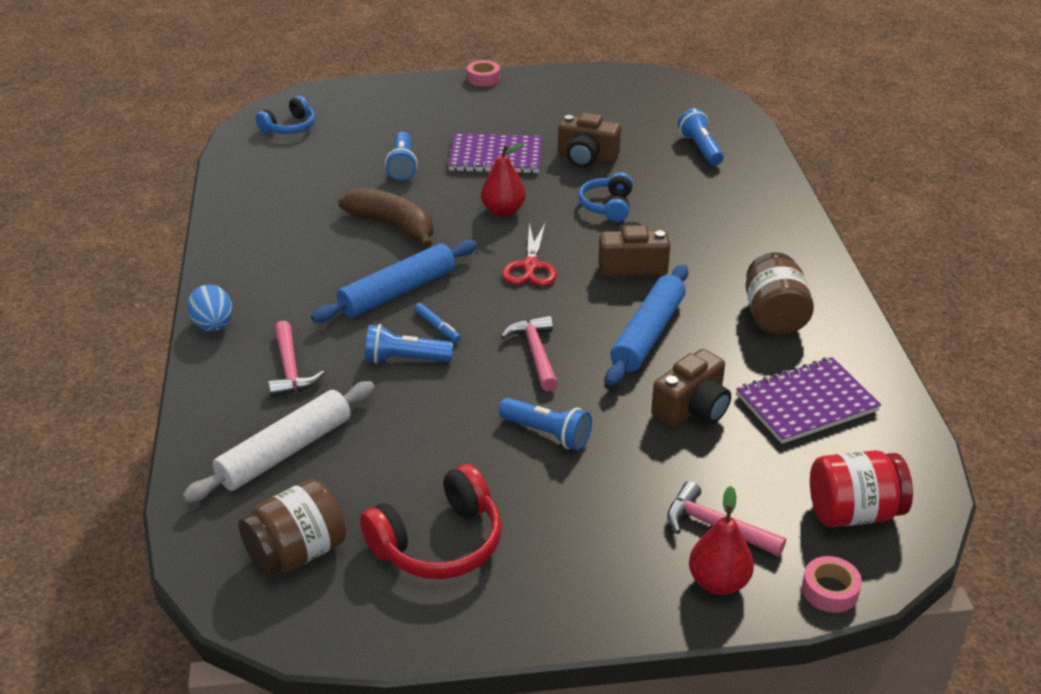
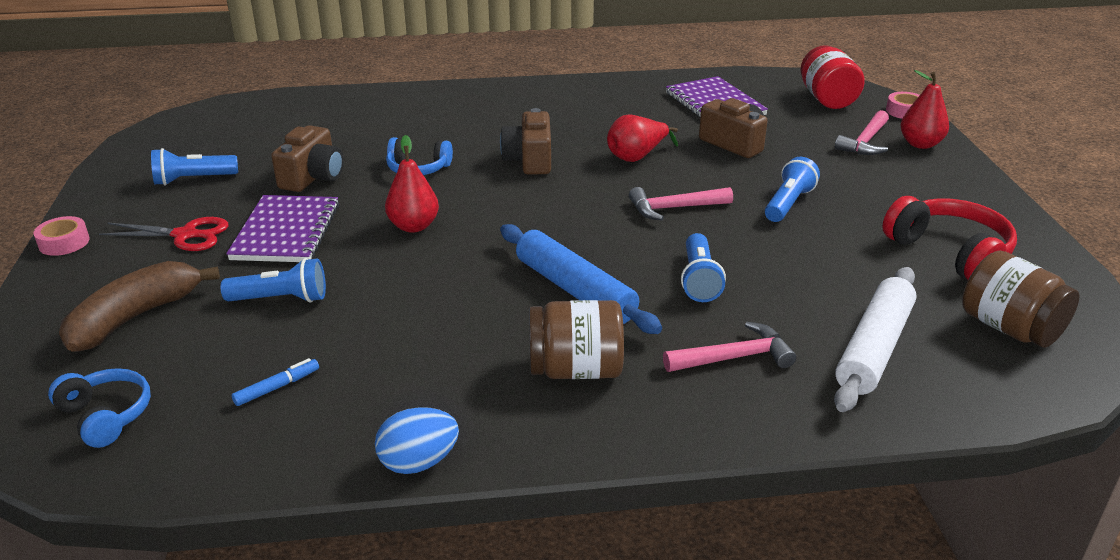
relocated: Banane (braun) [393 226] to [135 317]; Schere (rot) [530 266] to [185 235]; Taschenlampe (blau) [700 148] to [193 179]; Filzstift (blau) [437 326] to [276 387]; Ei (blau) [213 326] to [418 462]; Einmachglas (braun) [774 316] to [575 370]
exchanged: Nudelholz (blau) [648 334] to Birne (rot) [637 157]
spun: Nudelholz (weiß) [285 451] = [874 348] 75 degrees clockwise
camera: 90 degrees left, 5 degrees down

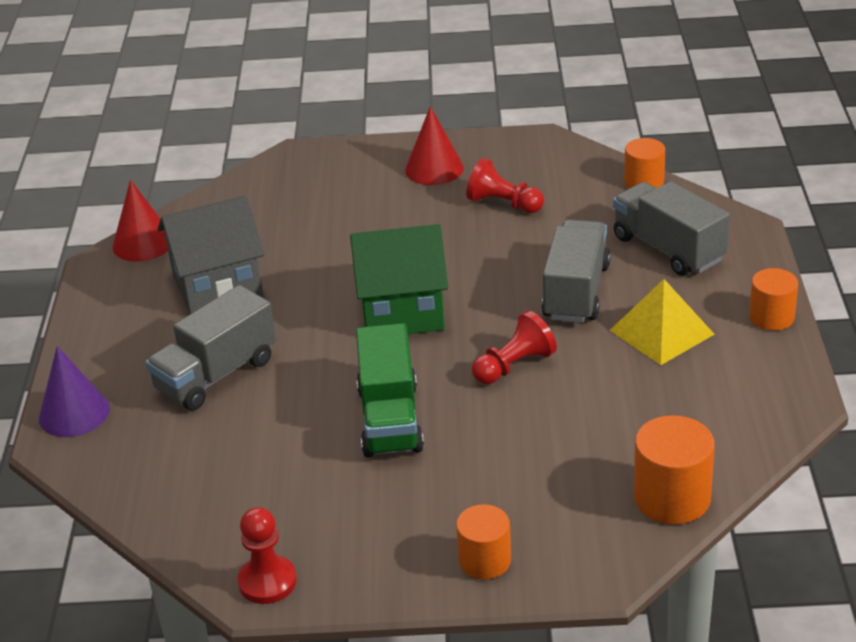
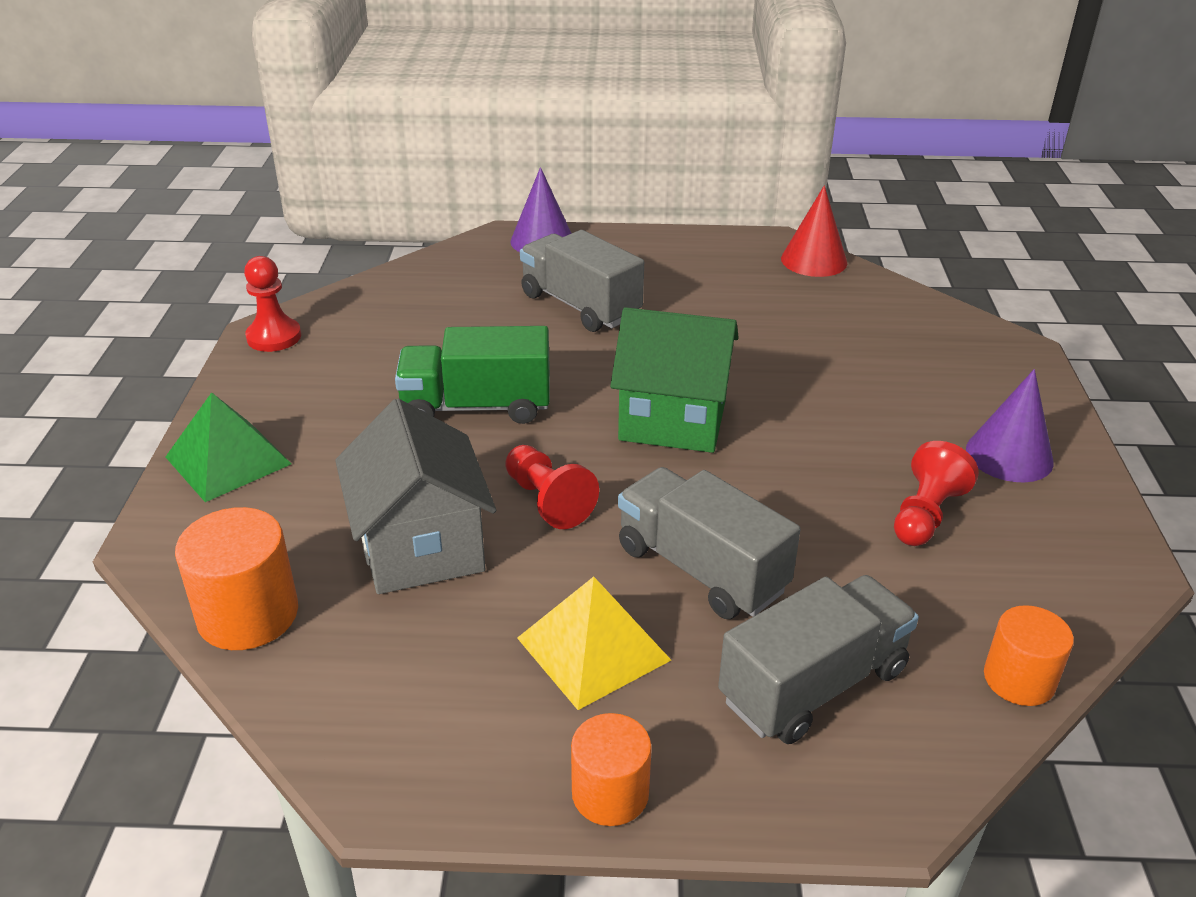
relocated: Haus (grau) [218 287] to [421 547]
exchanged: Vollzylinder (orange) [485 560] to Pyramide (grün) [228 460]
colour: Kegel (rot) [434 169] to Kegel (lila) [1009 455]
spun: Haus (grün) [402 312] = [673 420] 75 degrees counterclockwise; Lastwagen (grau) [576 292] = [701 569] 150 degrees counterclockwise
camera: 90 degrees right, 0 degrees up

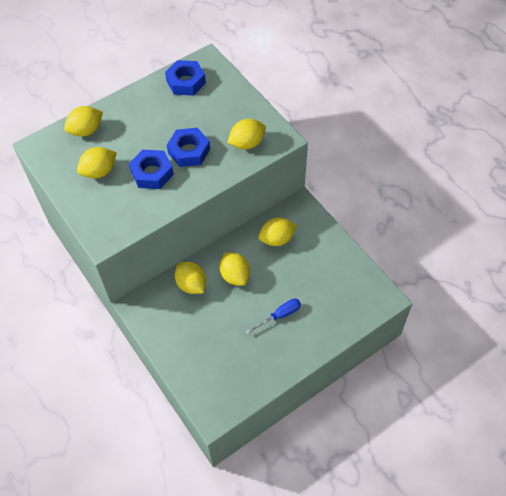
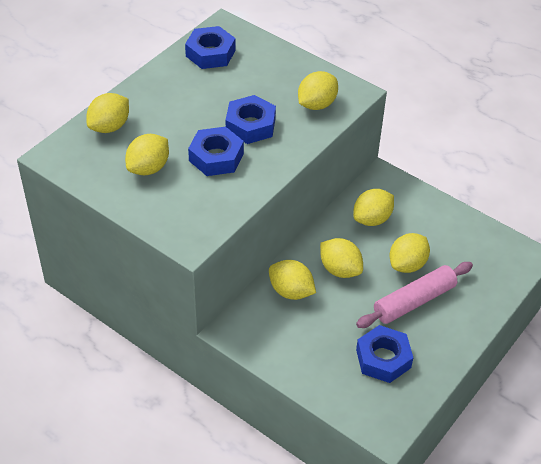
appeared: Sechskantmutter (blau) [383 358]; Zitrone (gelb) [407 264]
exchanged: Schraubenzieher (blau) [279 315] to Nudelholz (rosa) [414 301]
camera: 20 degrees left, 10 degrees down

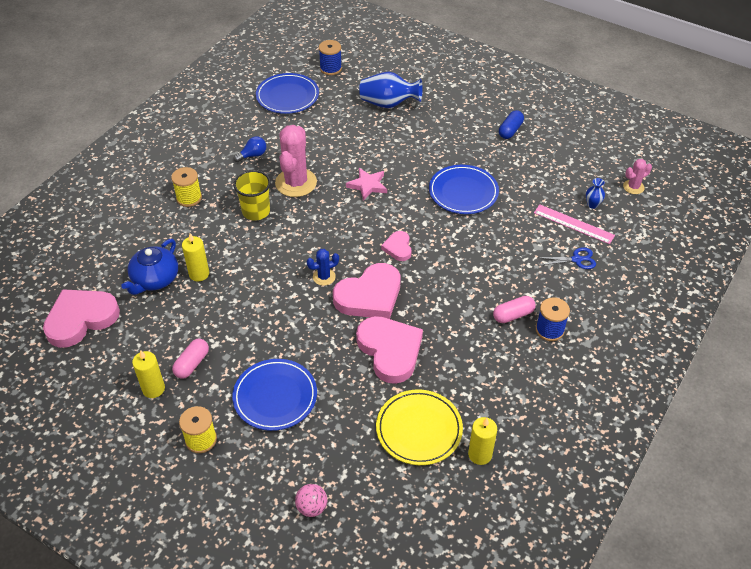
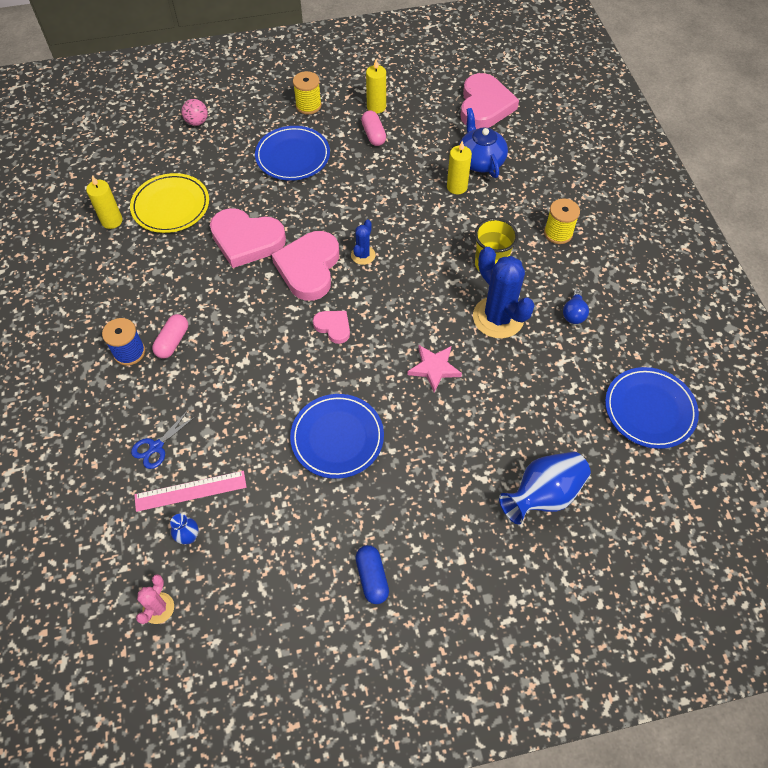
missing: Garnrolle (blau) [330 68]
colour: Kaktus (rosa) [296 183] to Kaktus (blau) [498 317]
camera: 135 degrees right, 10 degrees up

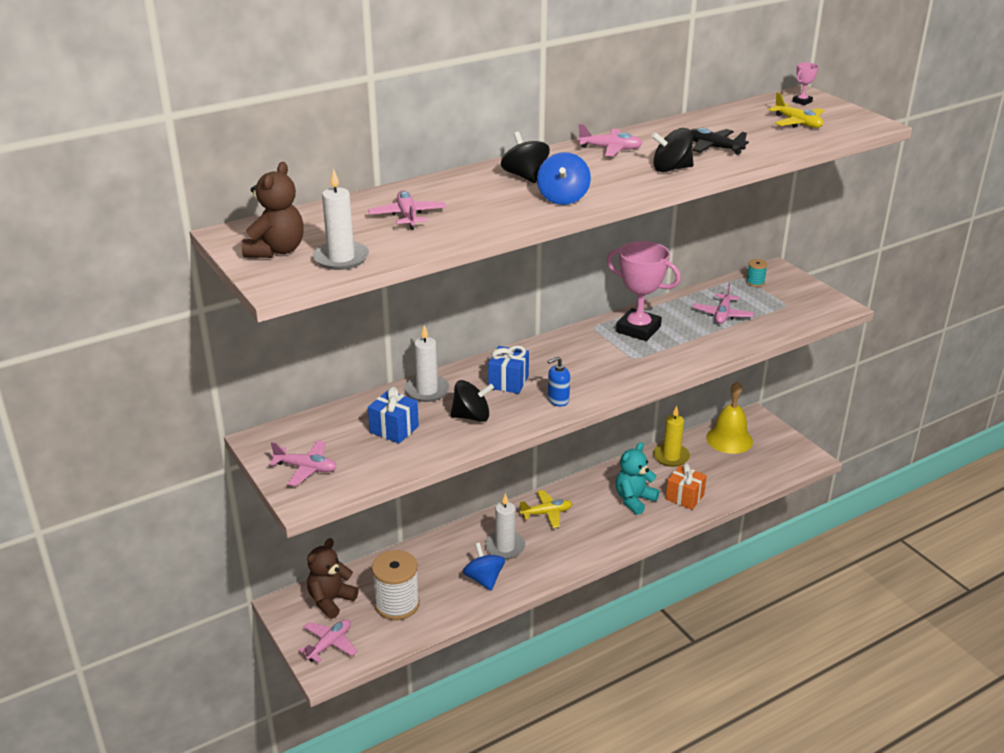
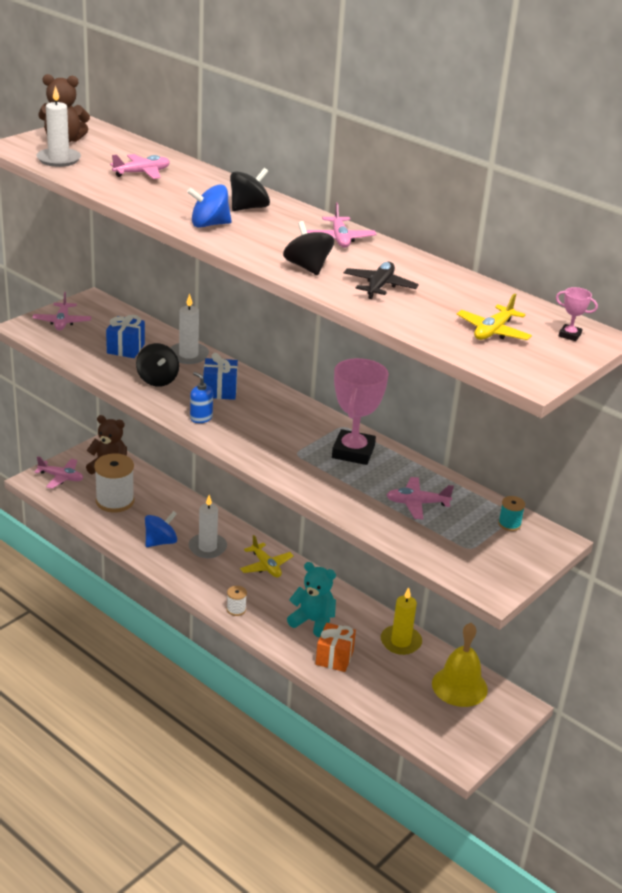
appeared: Garnrolle (weiß) [236 609]
camera: 70 degrees right, 0 degrees up

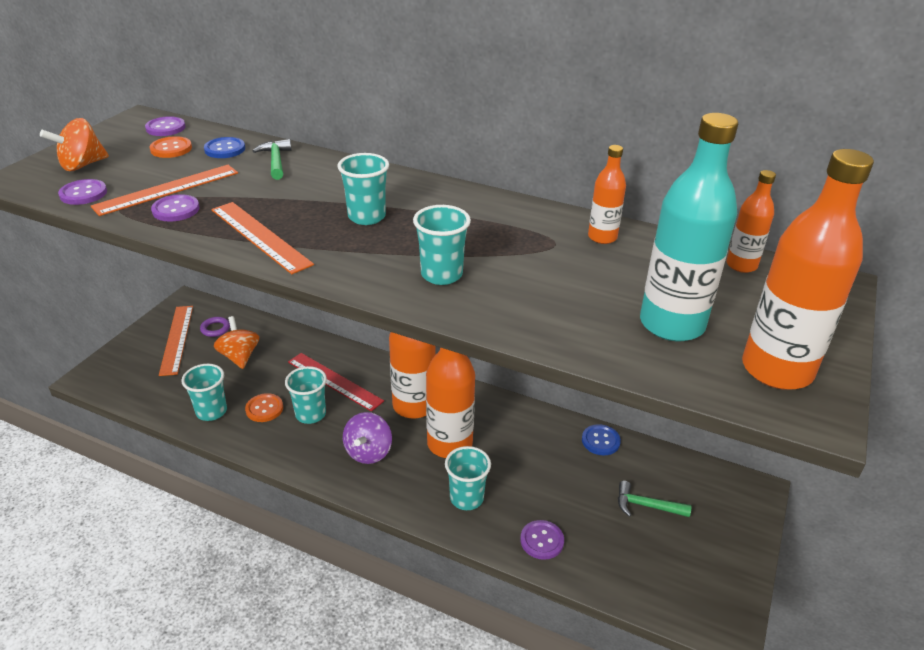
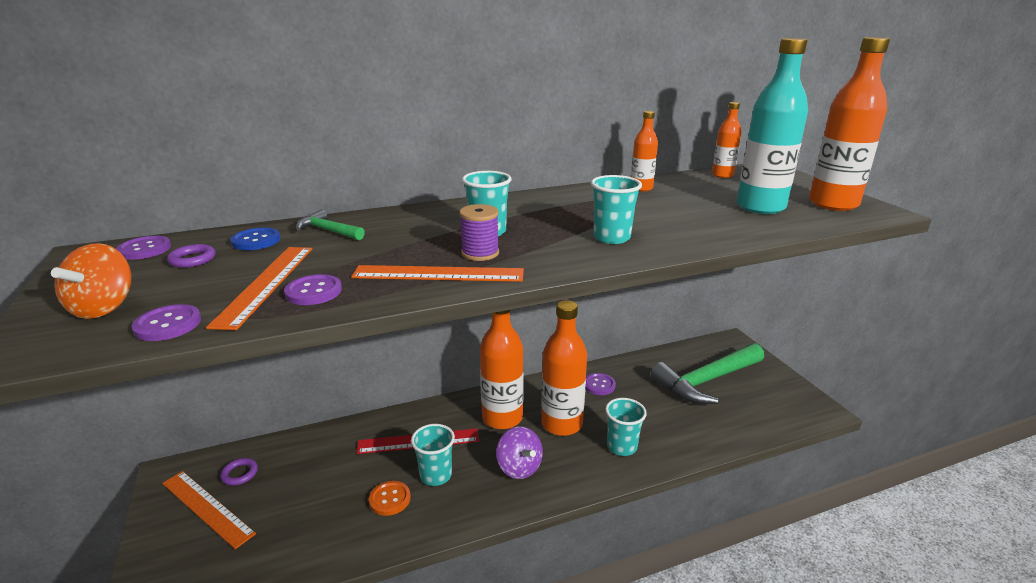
missing: Becher (türkis) [211 411]; Kreisel (orange) [239 356]; Knopf (blau) [600 441]
appeared: Garnrolle (lila) [480 253]
relocated: Knopf (lila) [542 541] to [599 385]
exchanged: Knopf (orange) [171 149] to Ring (lila) [192 259]
size: Hammer (grün) [646 506] = [706 381] x2.24
camera: 45 degrees left, 10 degrees down

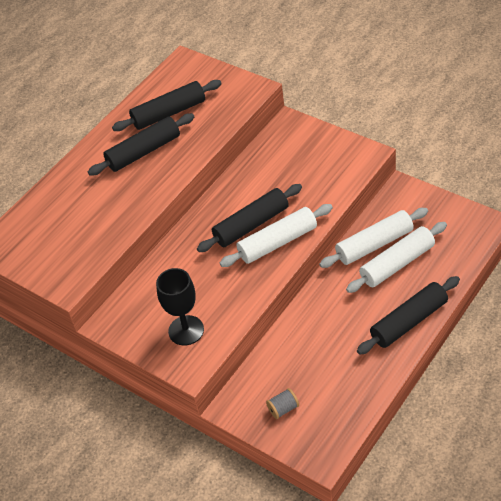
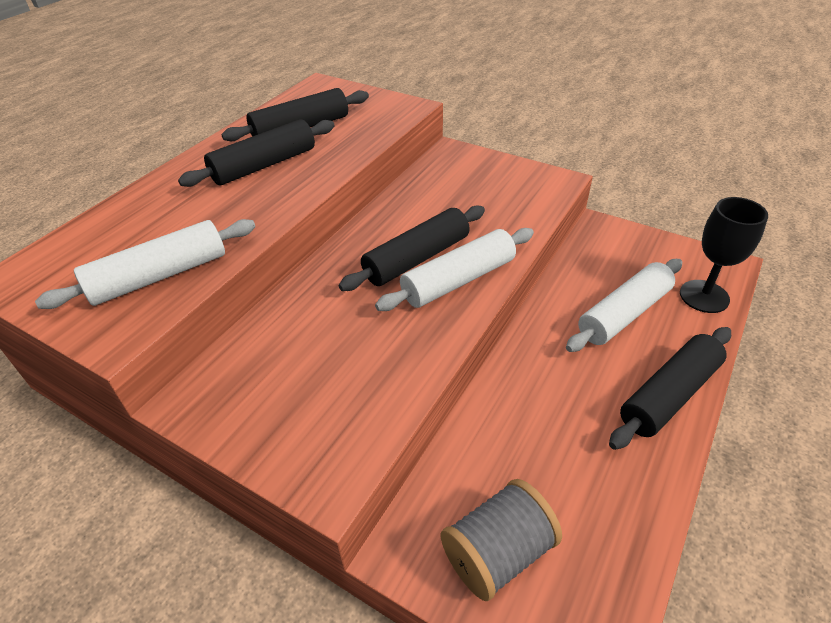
relocated: Nudelholz (weiß) [374 244] to [159 276]; Kelch (schwarz) [186 330] to [704 296]
size: Garnrolle (grau) [283 409] = [498 553] x1.93
camera: 10 degrees left, 5 degrees down

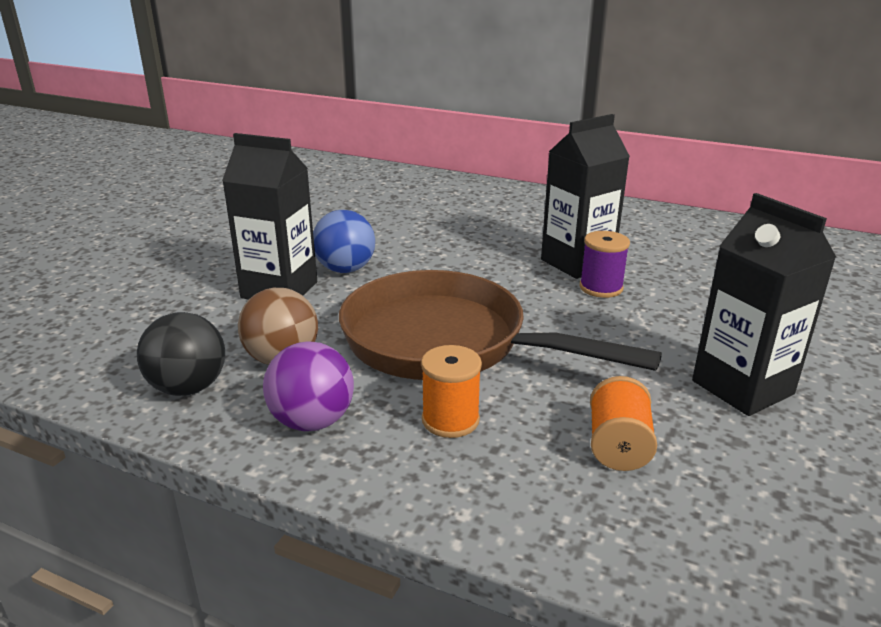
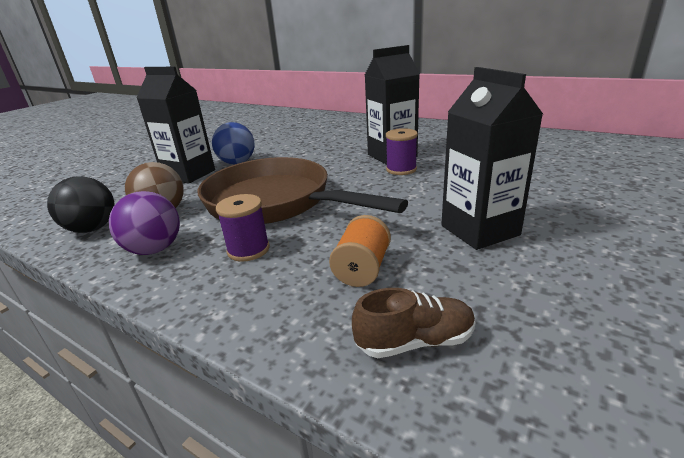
appeared: Schuh (braun) [415 341]
colour: Garnrolle (orange) [450 420] to Garnrolle (lila) [248 250]
camera: 10 degrees right, 0 degrees up

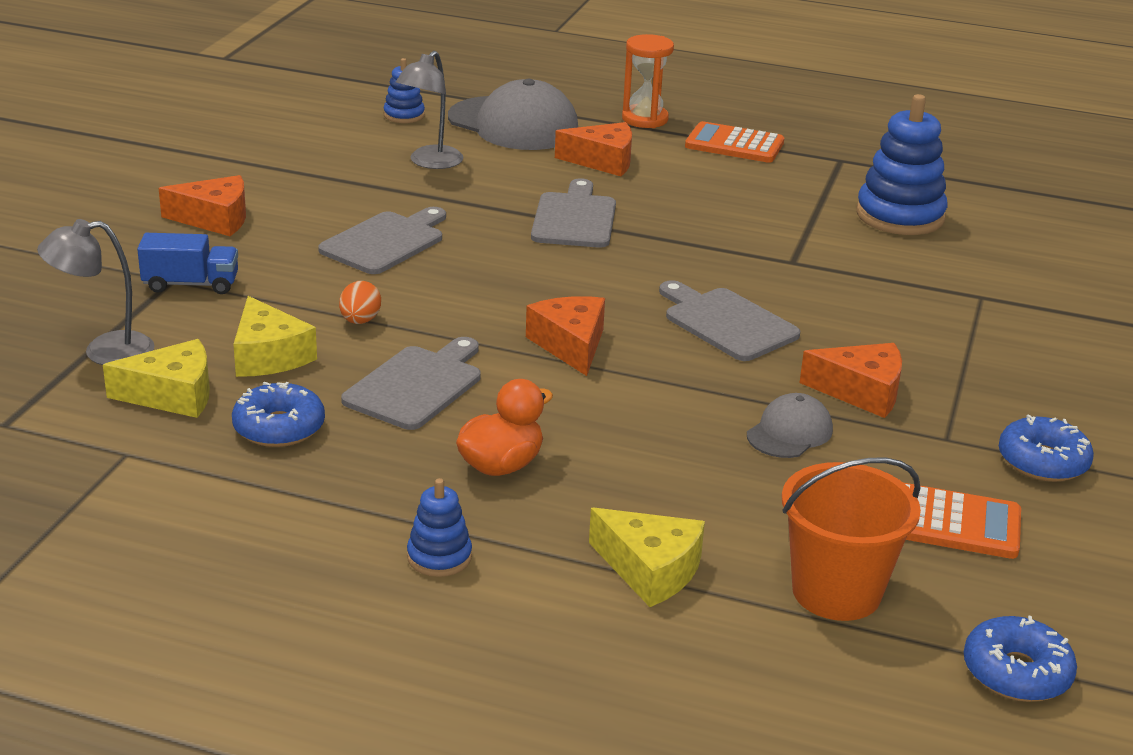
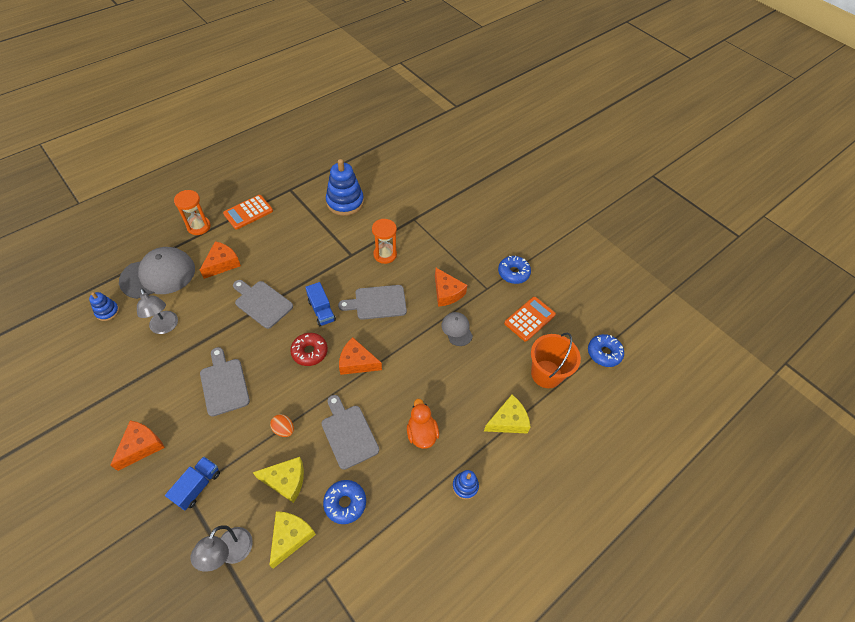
appeared: Donut (rot) [309 352]; Lastwagen (blau) [321 310]; Sanduhr (orange) [385 254]
spun: Käse (orange) [861 392] = [447 293] 105 degrees clockwise
camera: 60 degrees left, 25 degrees up

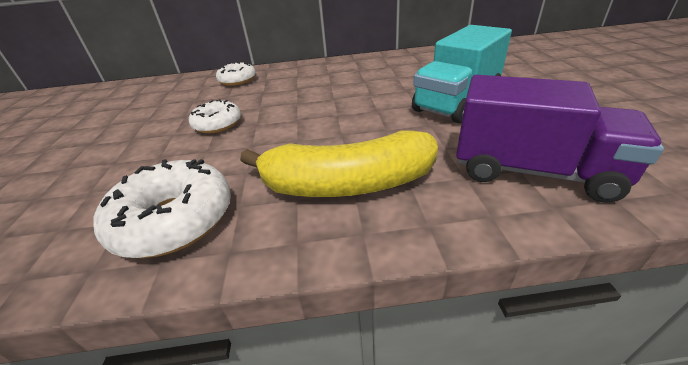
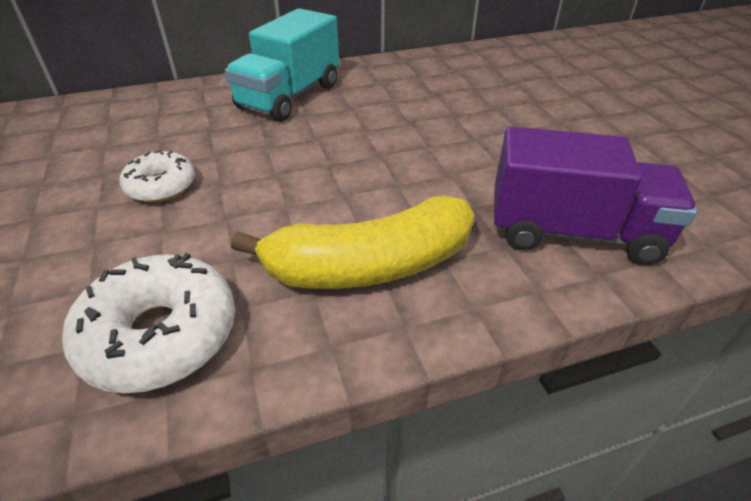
missing: Donut (weiß) [237 80]
relocated: Lastwagen (türkis) [456 101] to [289 96]
camera: 15 degrees left, 5 degrees up

